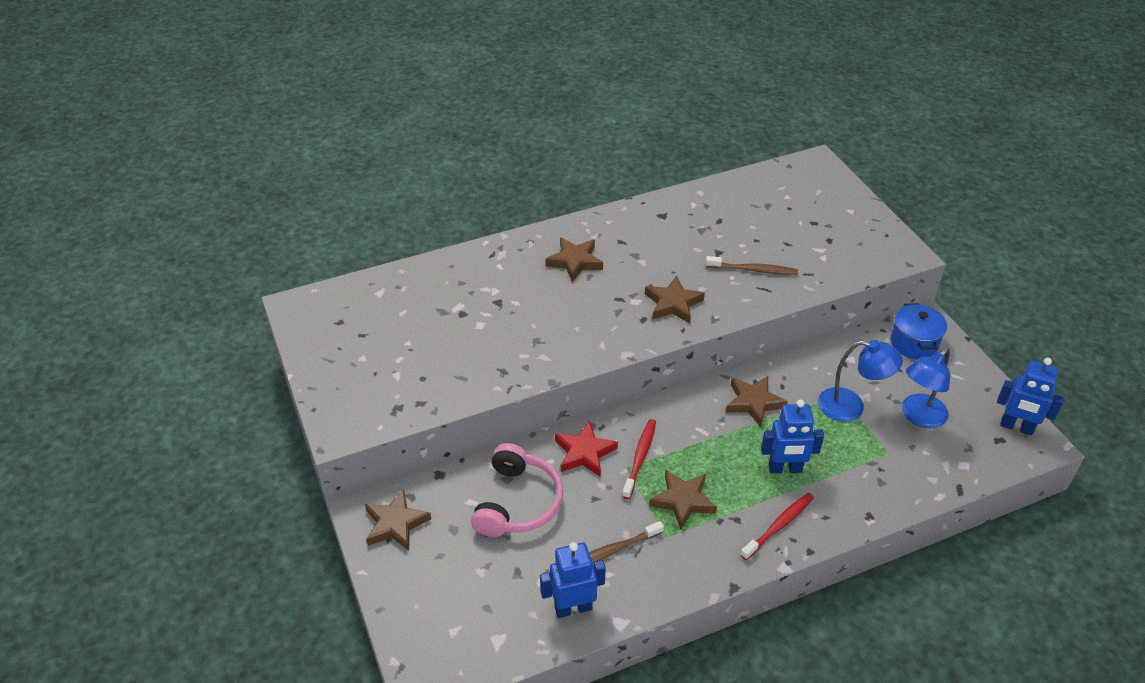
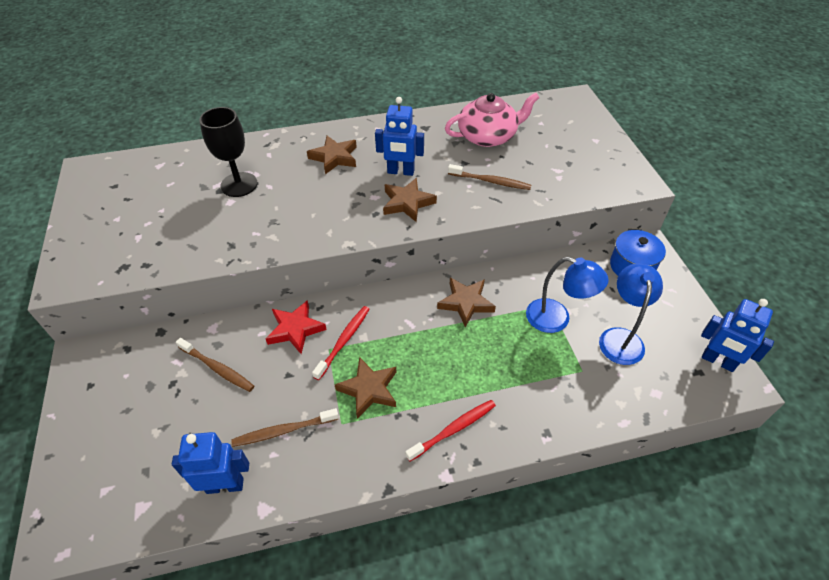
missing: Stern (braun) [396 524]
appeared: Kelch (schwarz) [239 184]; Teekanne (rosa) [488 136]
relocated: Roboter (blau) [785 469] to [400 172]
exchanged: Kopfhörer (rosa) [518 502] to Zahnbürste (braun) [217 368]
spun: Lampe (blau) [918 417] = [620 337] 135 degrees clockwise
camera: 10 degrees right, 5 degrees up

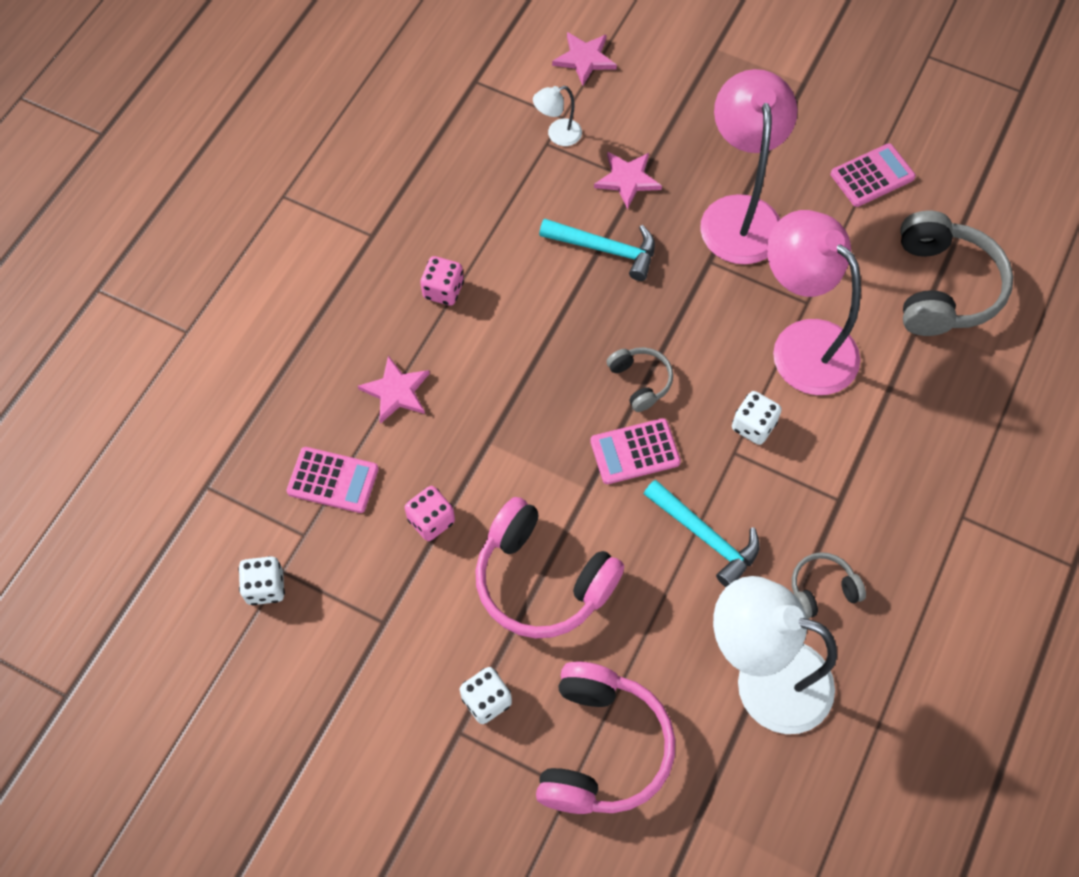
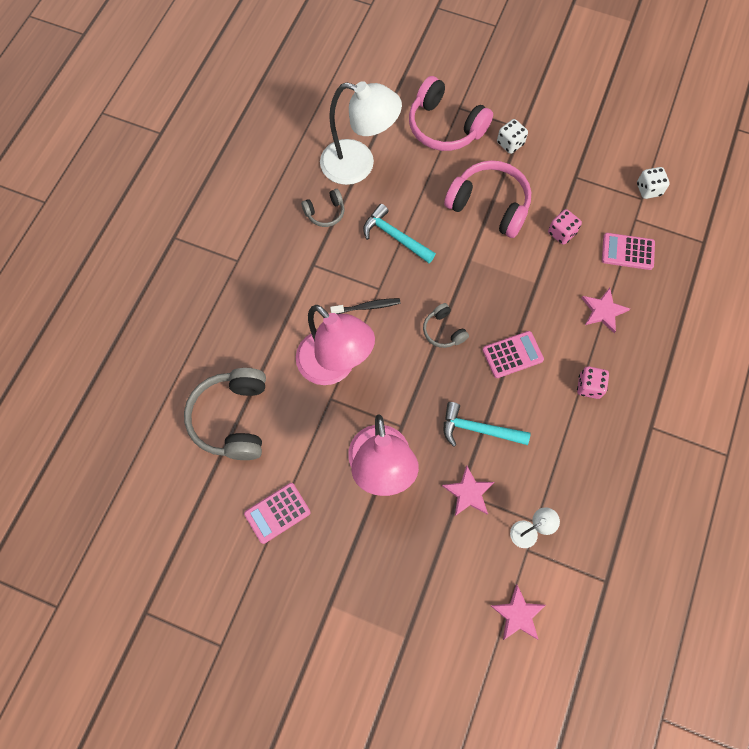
relocated: Taschenrechner (rosa) [635 452] to [512 354]
exchanged: Spielwürfel (weiß) [753 426] to Zahnbürste (schwarz) [367 307]
spun: Kopfhörer (rosa) [601 748] = [445 126] 60 degrees counterclockwise
camera: 175 degrees right, 5 degrees up

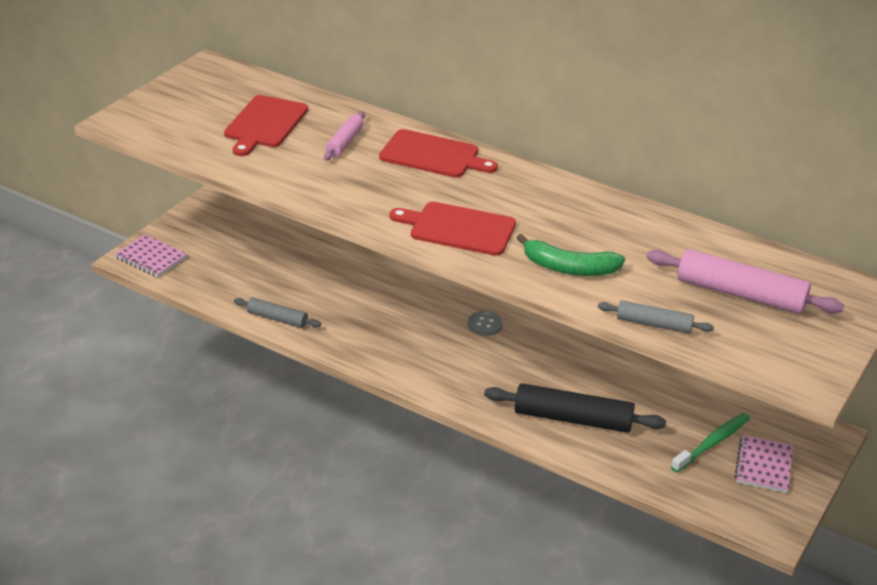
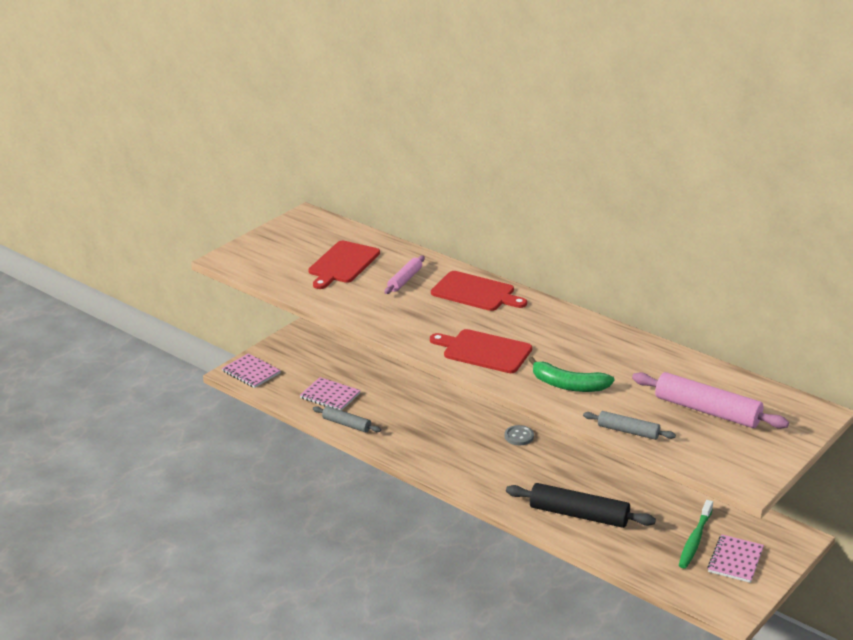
appeared: Notizbuch (rosa) [330 396]
spun: Zahnbürste (grün) [712 443] = [695 540] 150 degrees clockwise
camera: 10 degrees right, 5 degrees down

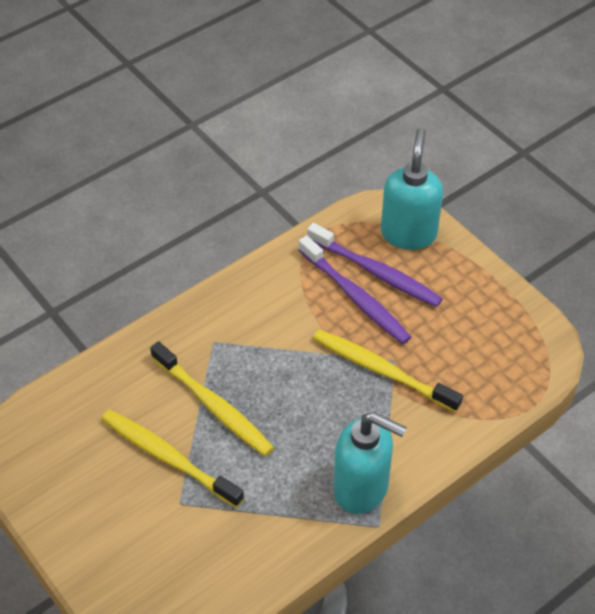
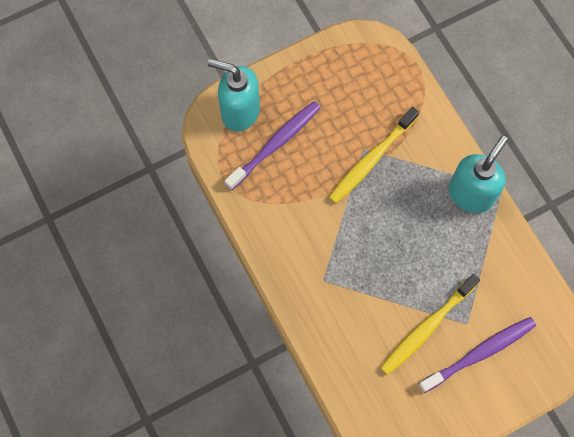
missing: Zahnbürste (gelb) [213 405]
relocated: Zahnbürste (lila) [355 297] to [479 354]
camera: 80 degrees left, 20 degrees up

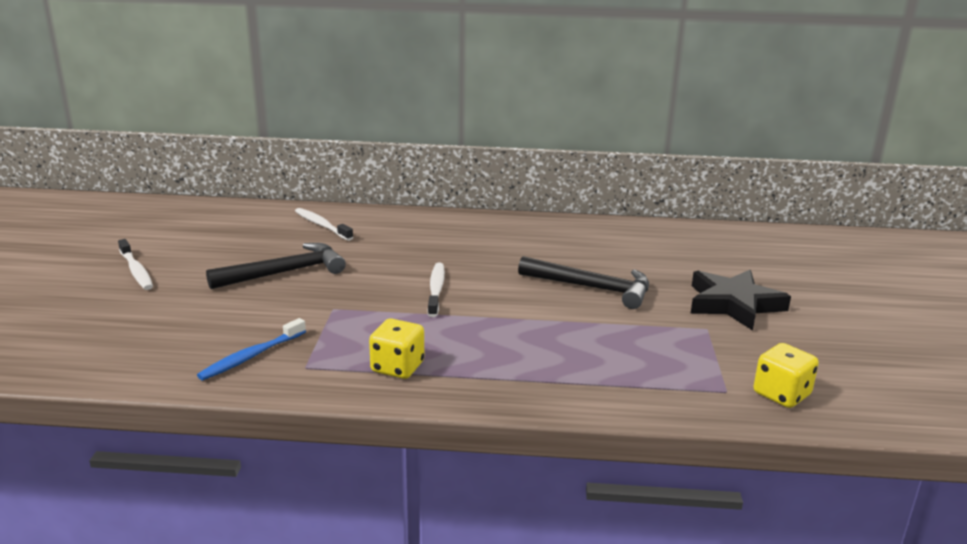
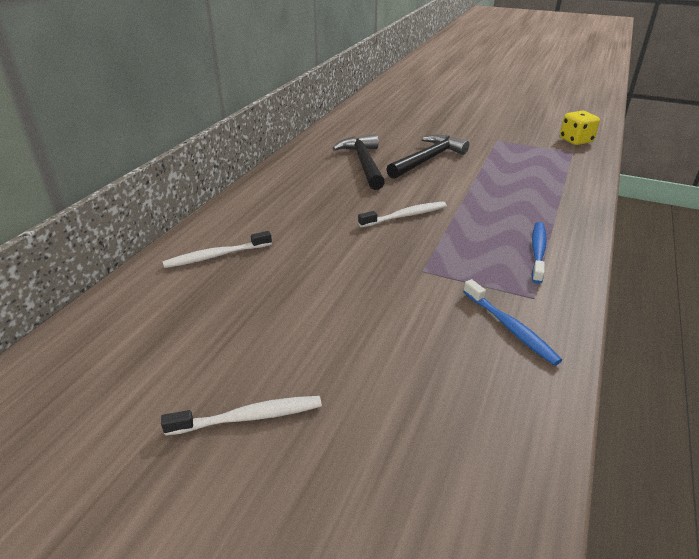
missing: Stern (schwarz) [734 304]
relocated: Hammer (schwarz) [285 272] to [363 163]
exchanged: Spielwürfel (gelb) [397 367] to Zahnbürste (blau) [537 251]
spun: Zahnbürste (weiß) [436 290] = [405 216] 135 degrees clockwise
camera: 70 degrees left, 10 degrees up

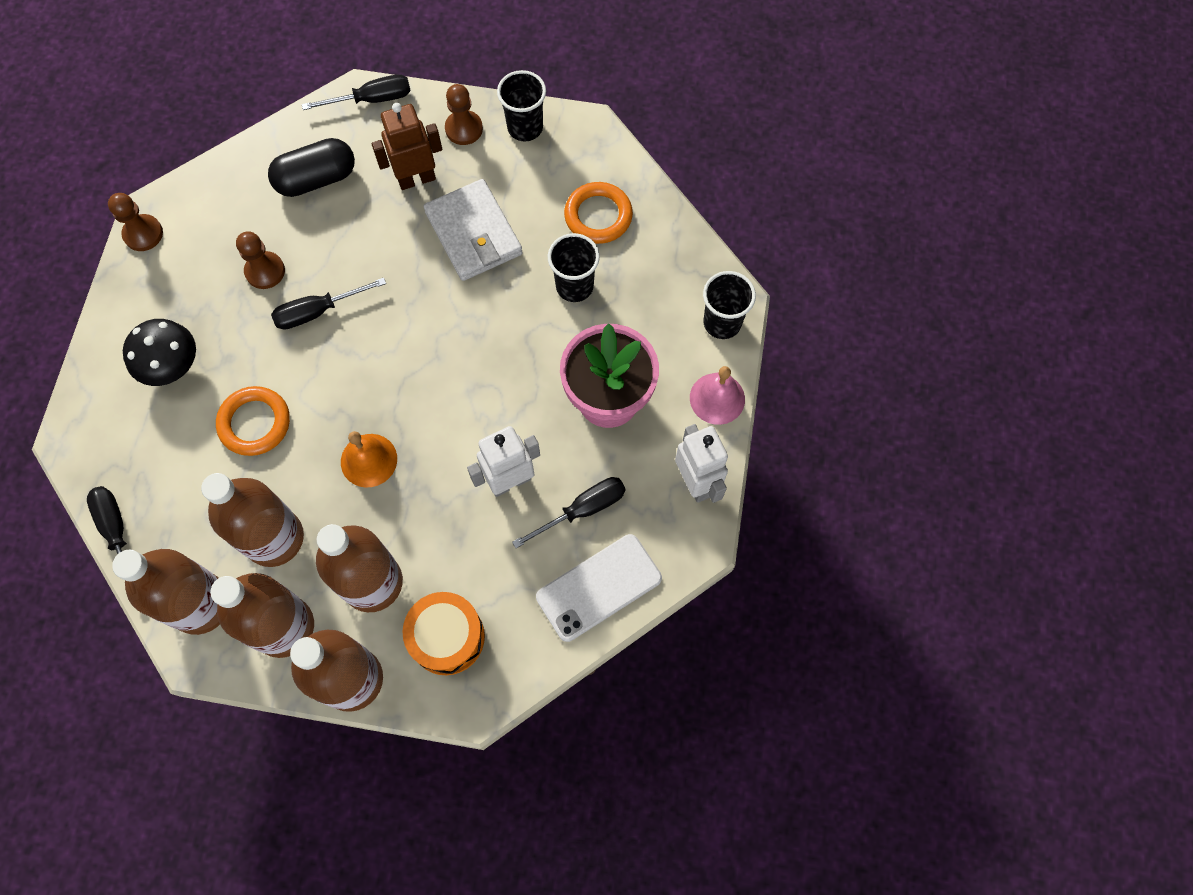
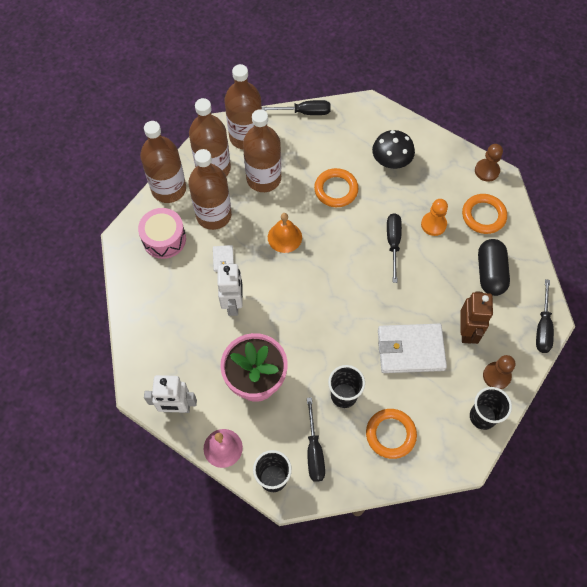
missing: Handy (weiß) [599 587]
appeared: Geldbörse (weiß) [223 259]; Ring (orange) [483 215]
relocated: Schraubenzieher (schwarz) [582 510] to [314 451]
colour: Trommel (orange) [447 637] to Trommel (rosa) [164 239]; Bauer (braun) [265 271] to Bauer (orange) [433 224]
camera: 115 degrees right, 5 degrees down

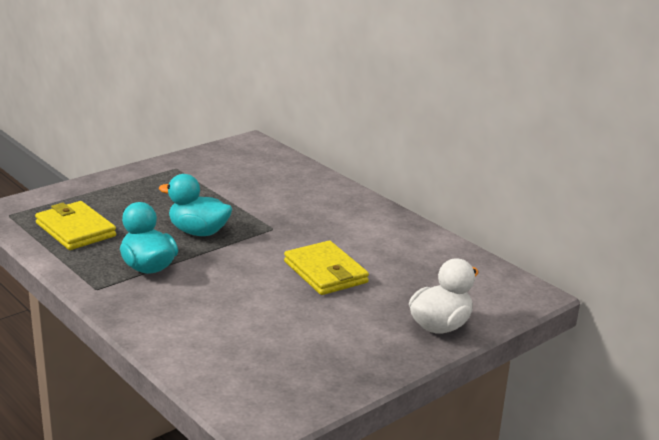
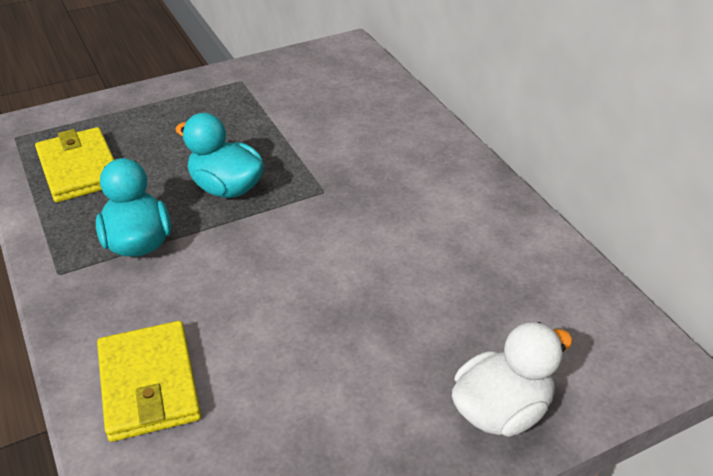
relocated: Geldbörse (gelb) [325 272] to [149 384]
camera: 15 degrees right, 15 degrees up

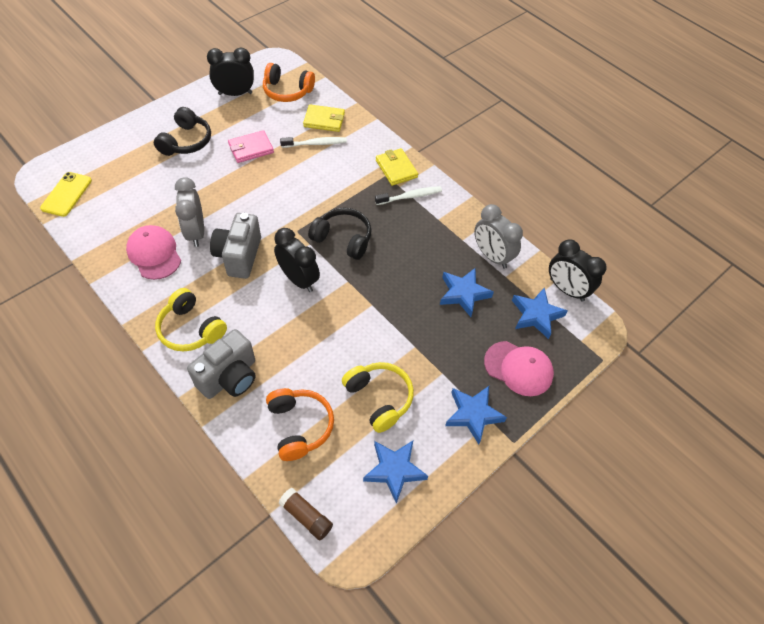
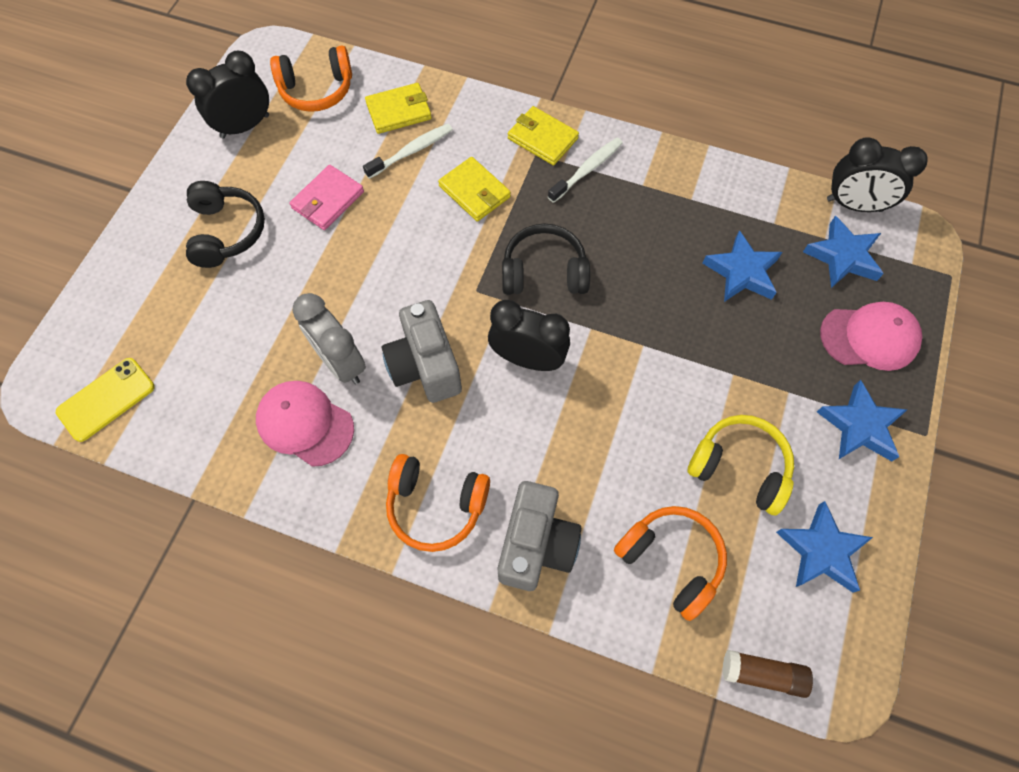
missing: Wecker (grau) [492 256]
appeared: Geldbörse (gelb) [474 192]
colour: Kopfhörer (gelb) [191 329] to Kopfhörer (orange) [436 505]
spun: Handy (gelb) [66 194] = [106 399] 60 degrees clockwise
camera: 25 degrees left, 10 degrees up

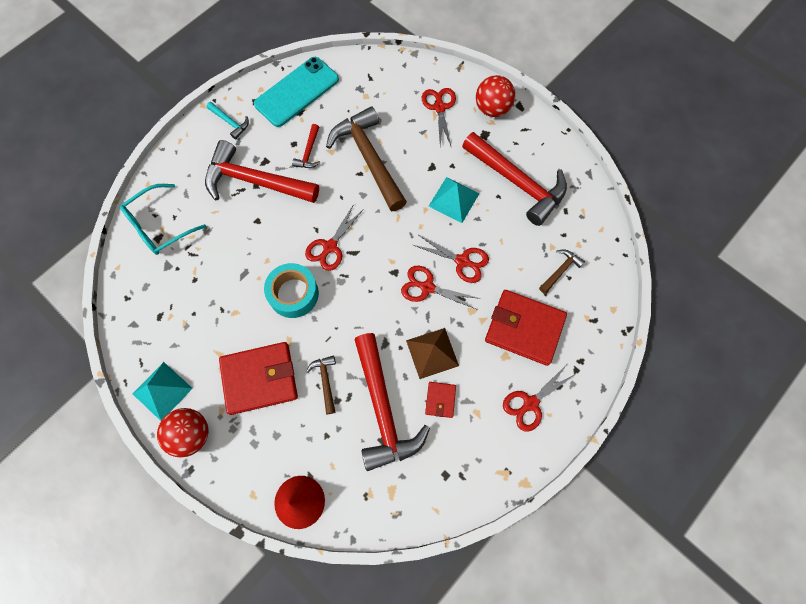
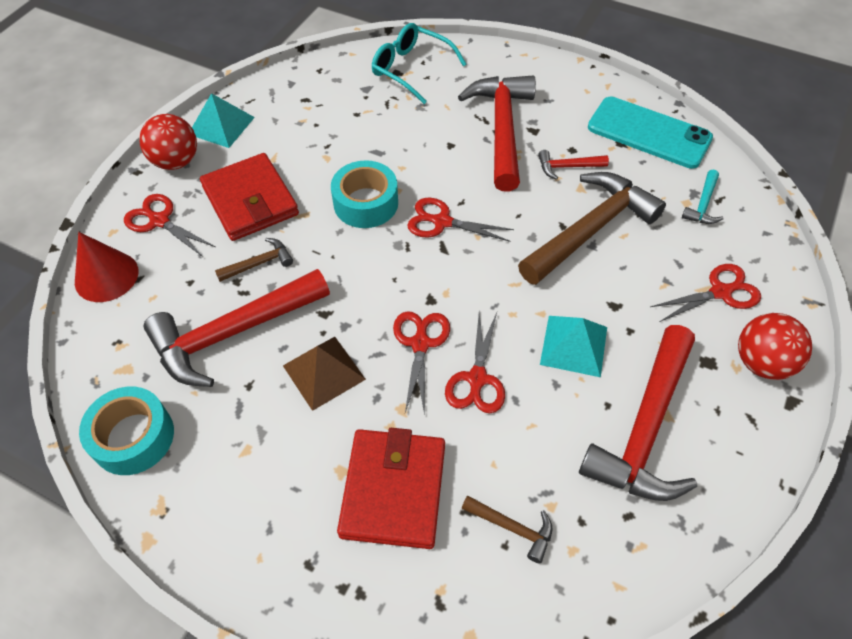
missing: Geldbörse (rot) [440 400]
appeared: Klebeband (türkis) [133 437]
relocated: Schere (rot) [530 403] to [159 220]; Hammer (türkis) [230 122] to [703 205]
camera: 75 degrees right, 15 degrees down

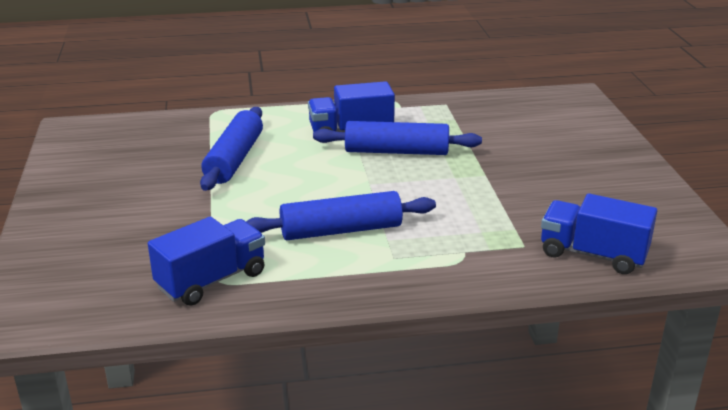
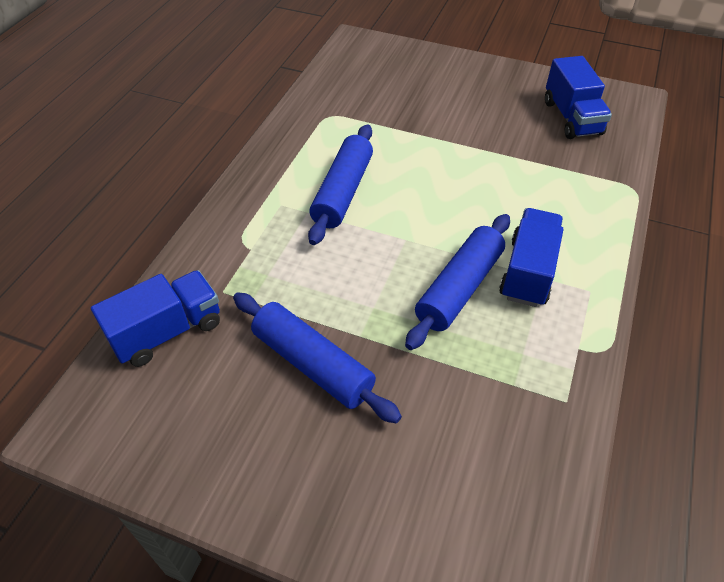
relocated: Nudelholz (blau) [234 159] to [313 364]; Lastwagen (blau) [211 280] to [572 118]
camera: 120 degrees right, 20 degrees up

